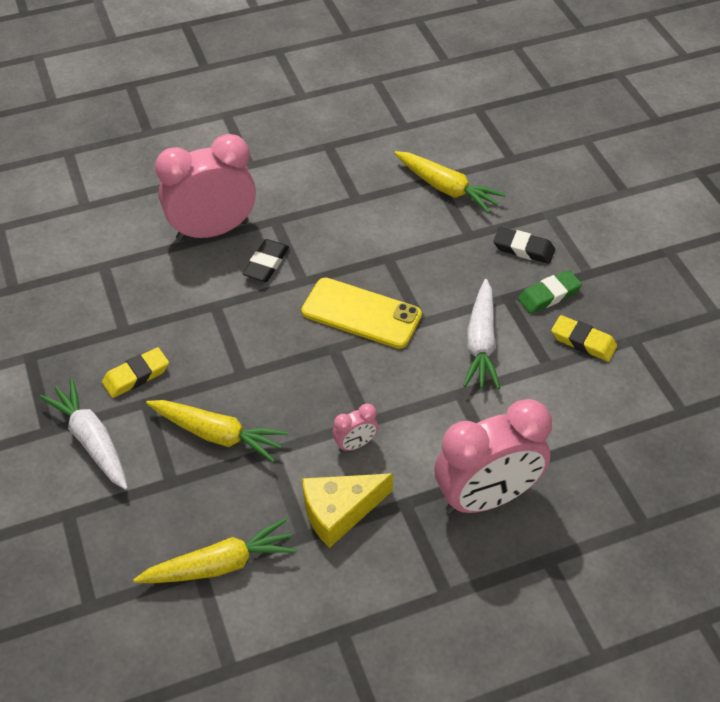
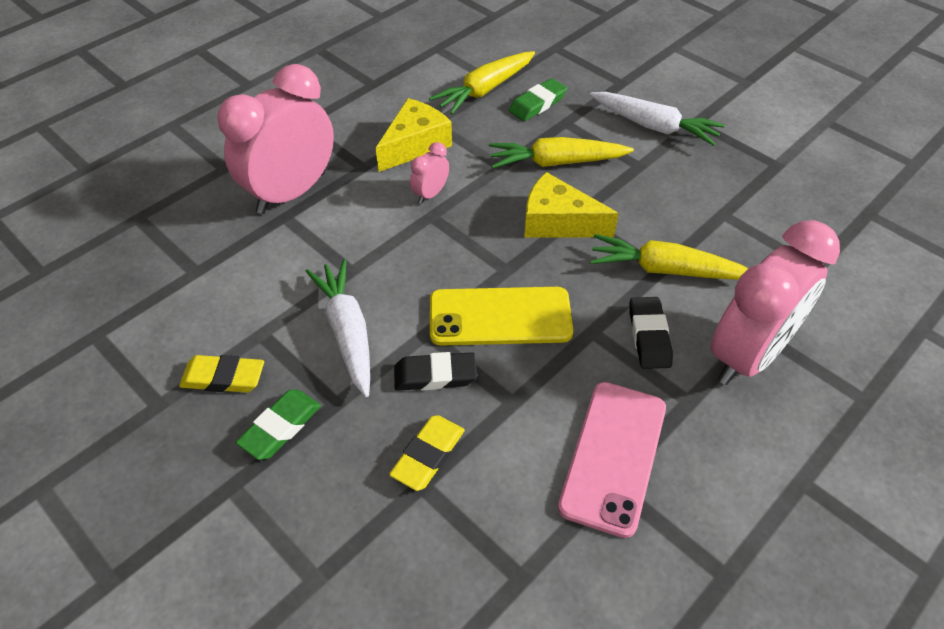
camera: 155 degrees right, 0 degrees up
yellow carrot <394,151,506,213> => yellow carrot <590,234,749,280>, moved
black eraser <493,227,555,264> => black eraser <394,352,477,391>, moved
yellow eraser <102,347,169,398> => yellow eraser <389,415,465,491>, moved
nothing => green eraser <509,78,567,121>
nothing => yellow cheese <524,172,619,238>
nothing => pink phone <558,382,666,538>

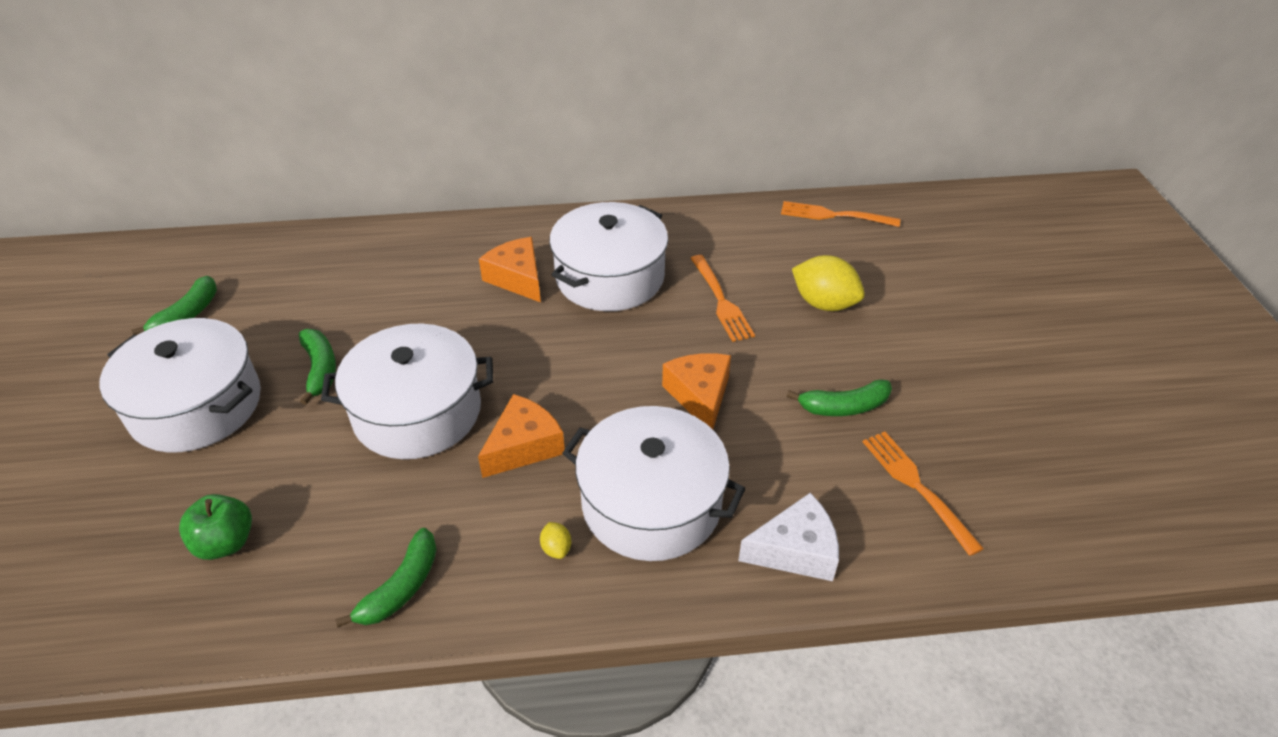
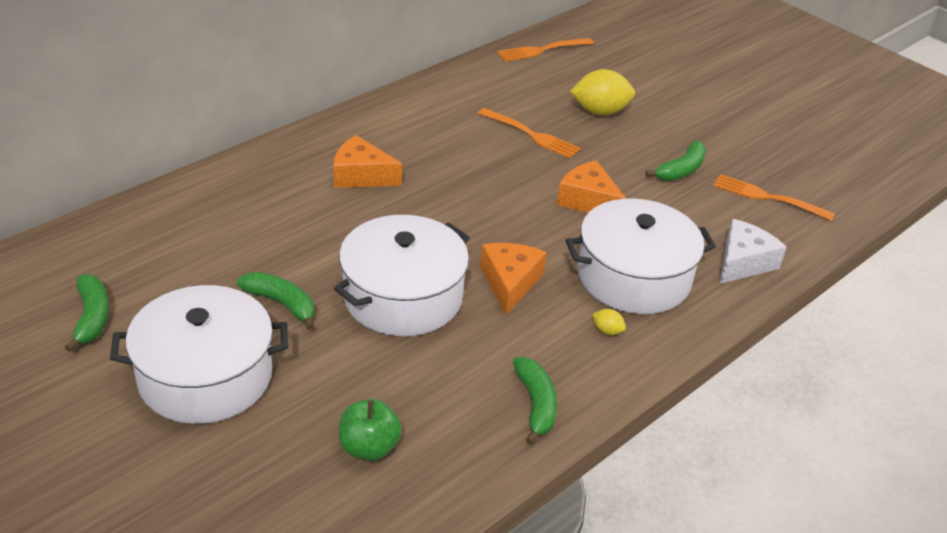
camera: 40 degrees left, 5 degrees down
white pot <549,202,668,311> => nothing

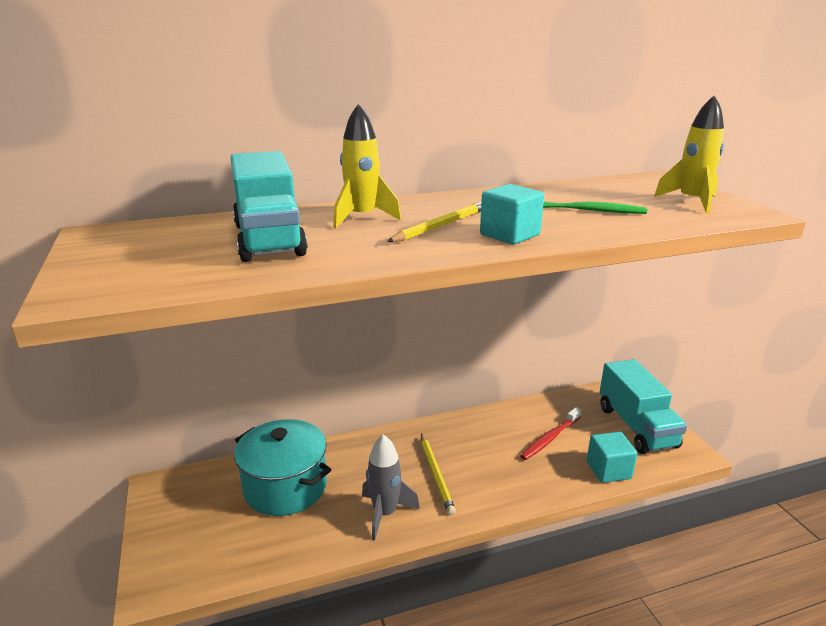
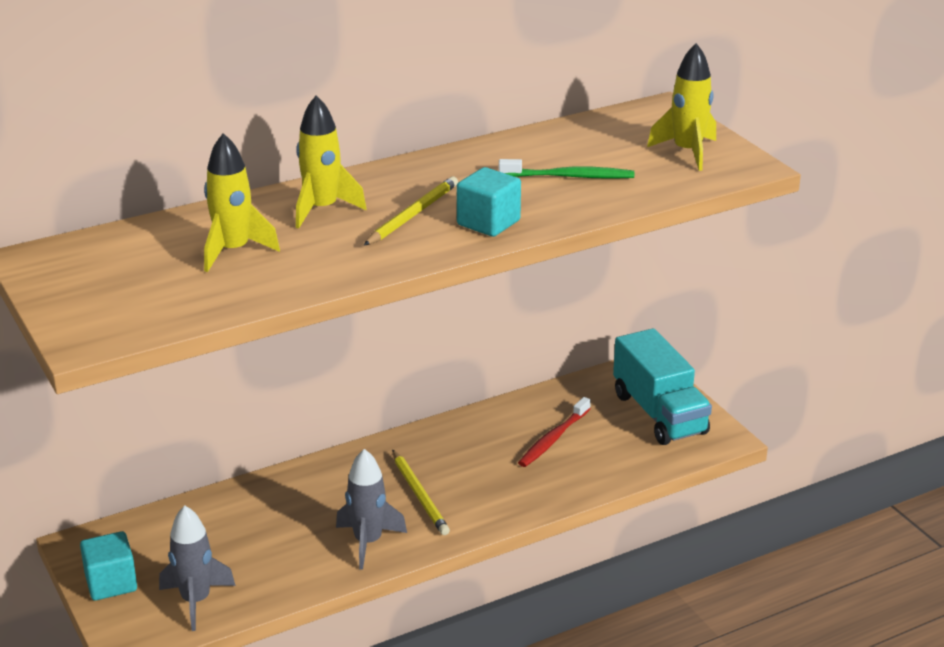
camera: 10 degrees left, 5 degrees up
turquoise truck <230,151,307,262> => yellow rocket <204,133,280,272>
turquoise pot <234,419,331,516> => nothing
turquoise cube <587,432,637,483> => turquoise cube <80,531,137,601>, moved
nothing => grey rocket <159,505,236,631>

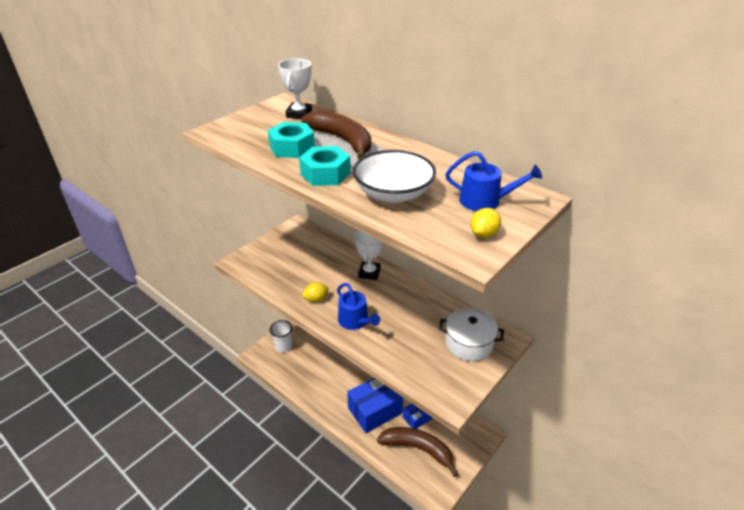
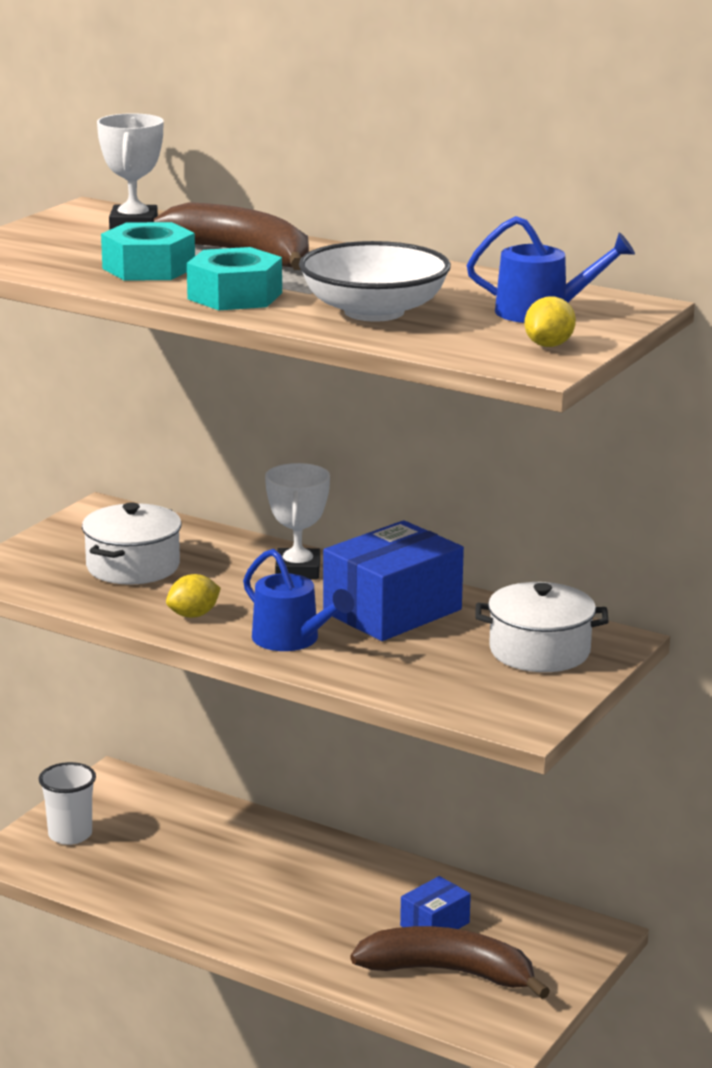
camera: 10 degrees left, 15 degrees down
blue box <347,378,403,433> => blue box <323,520,464,641>, moved
nothing => white pot <82,503,181,585>

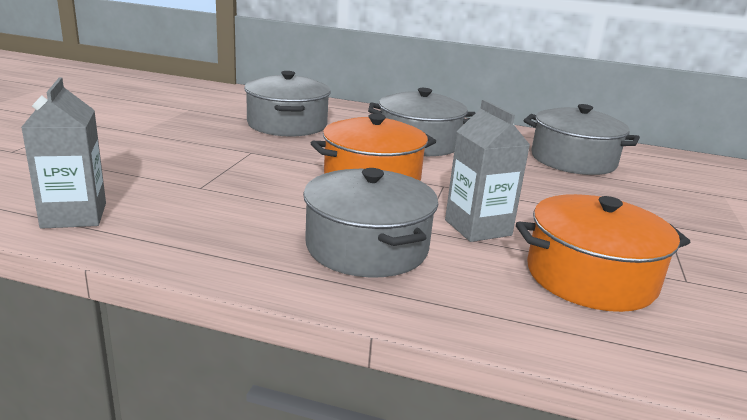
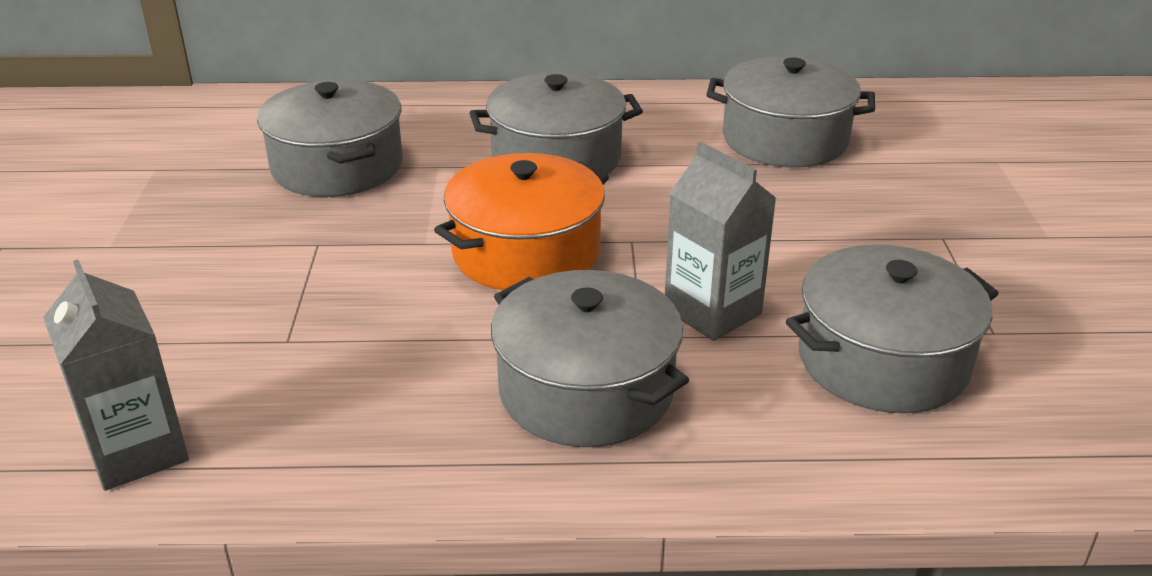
camera: 15 degrees left, 10 degrees up
orange pot <516,194,690,312> => grey pot <786,245,999,414>

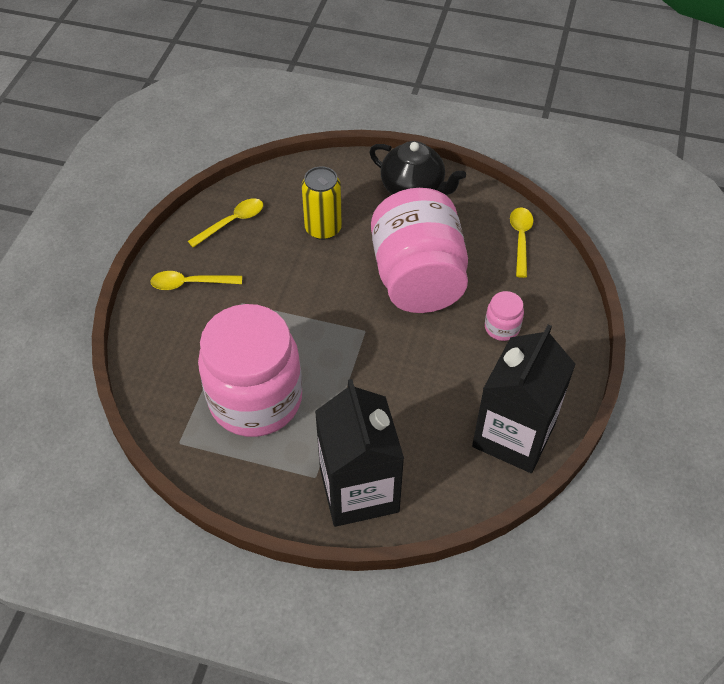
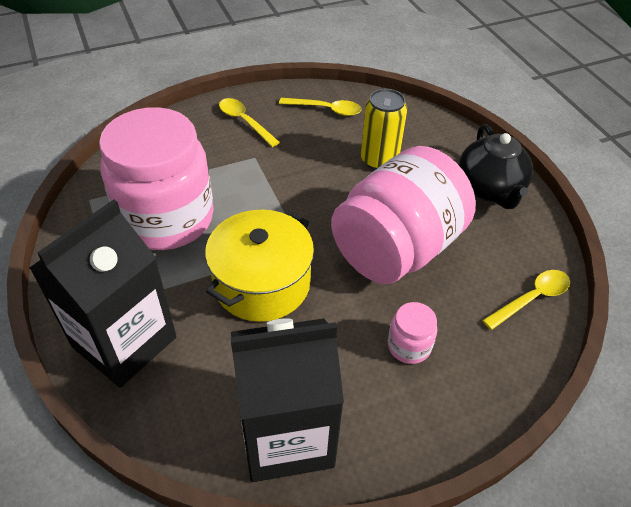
camera: 50 degrees right, 5 degrees down
nothing => yellow pot <205,210,314,322>

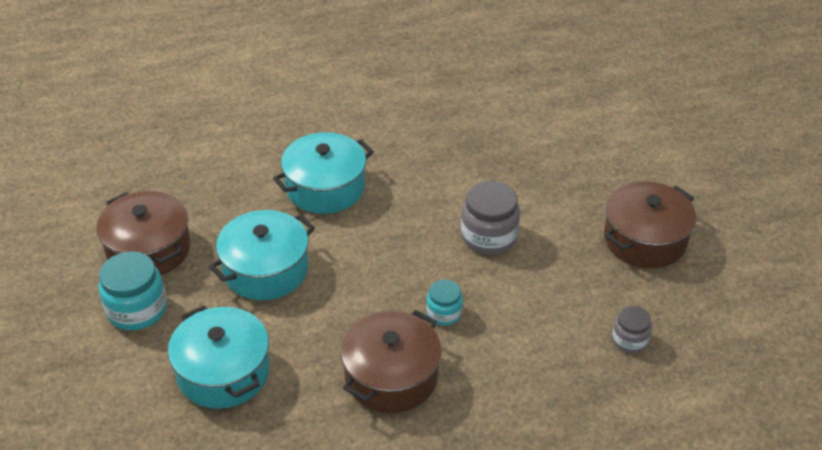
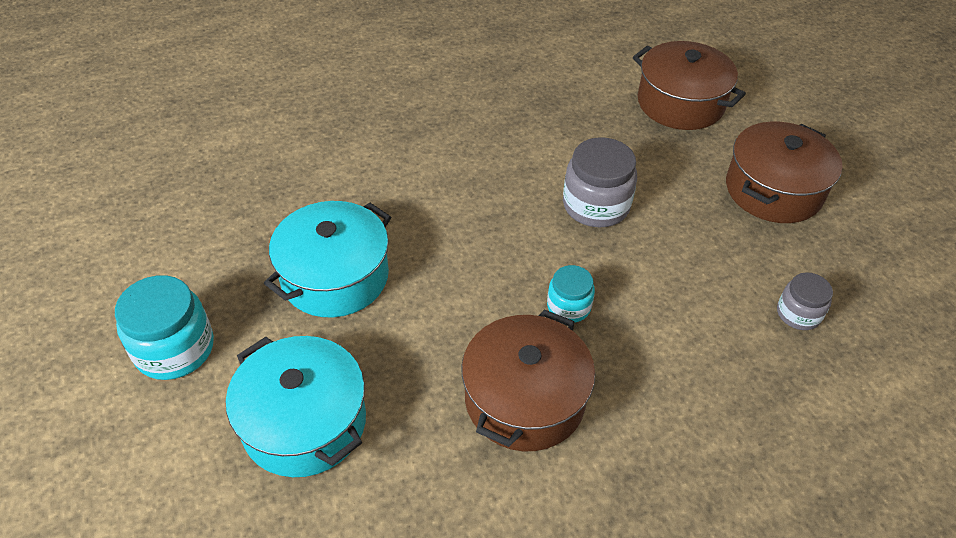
camera: 10 degrees left, 5 degrees up
turquoise pot <273,132,374,214> => nothing
brown pot <97,191,191,276> => brown pot <633,41,746,130>, moved

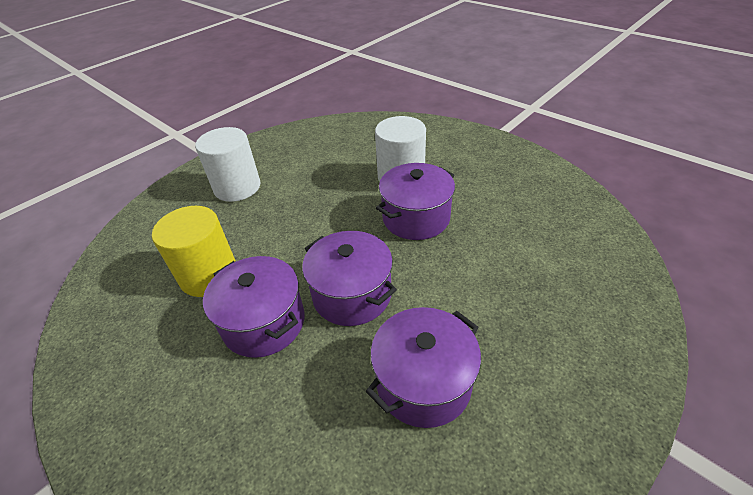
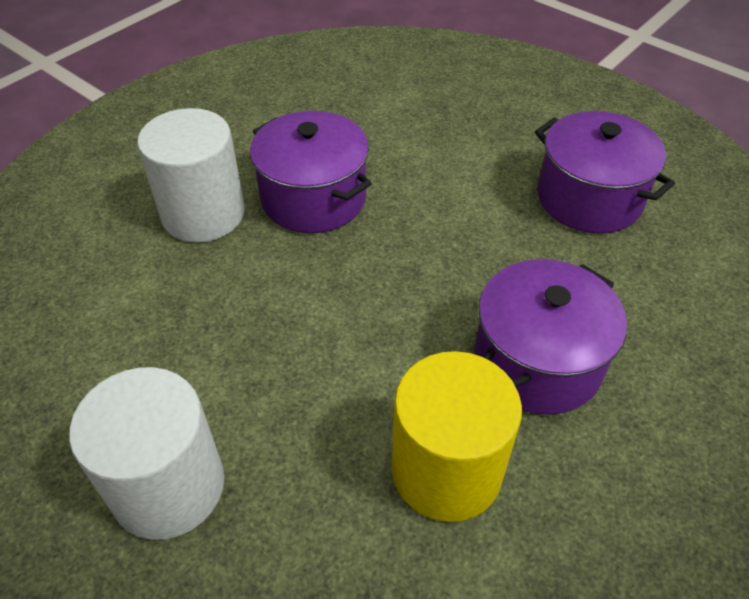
camera: 95 degrees left, 5 degrees up
purple pot <302,231,397,326> => nothing

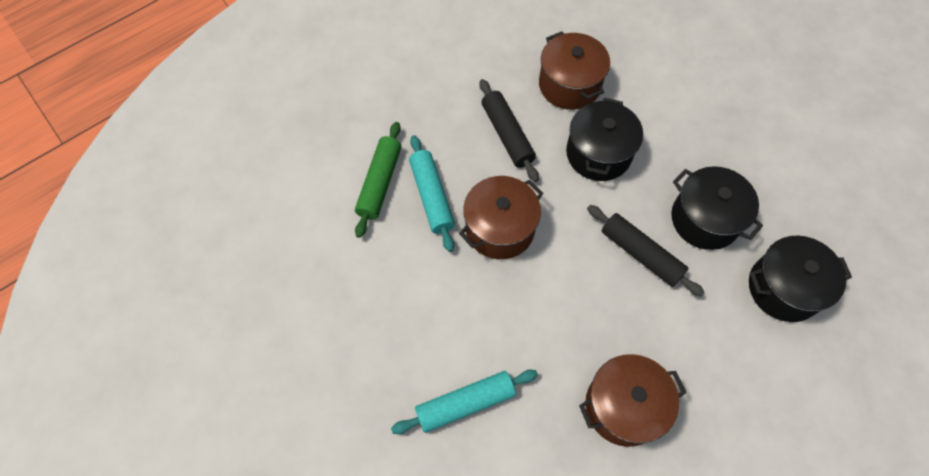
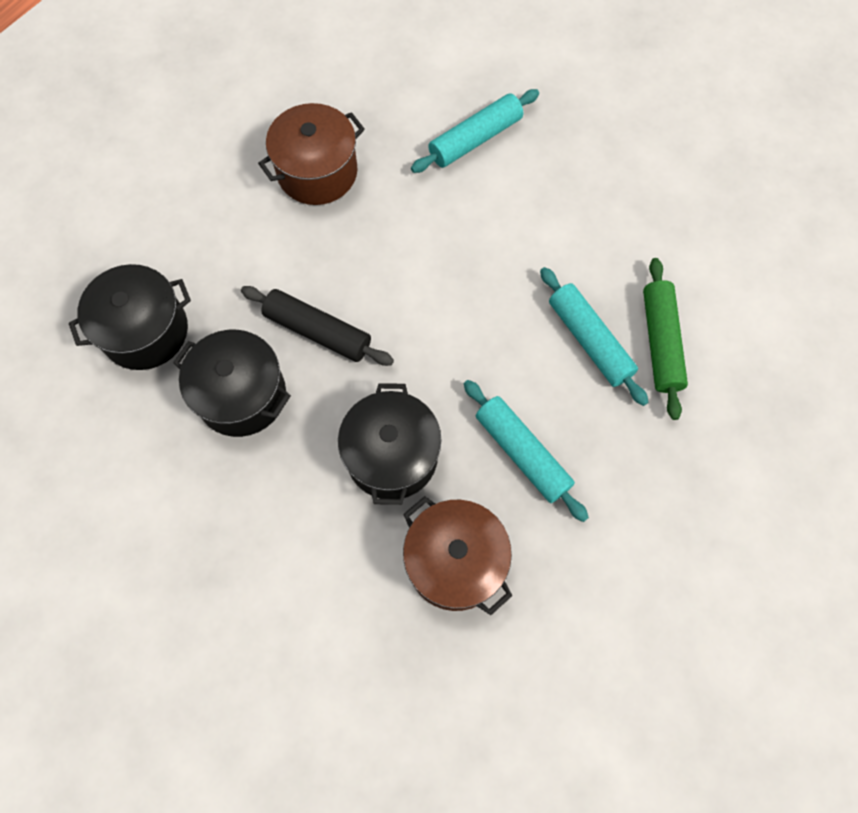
camera: 165 degrees right, 5 degrees up
black rolling pin <480,79,539,182> => turquoise rolling pin <464,380,589,522>
brown pot <459,176,543,259> => nothing

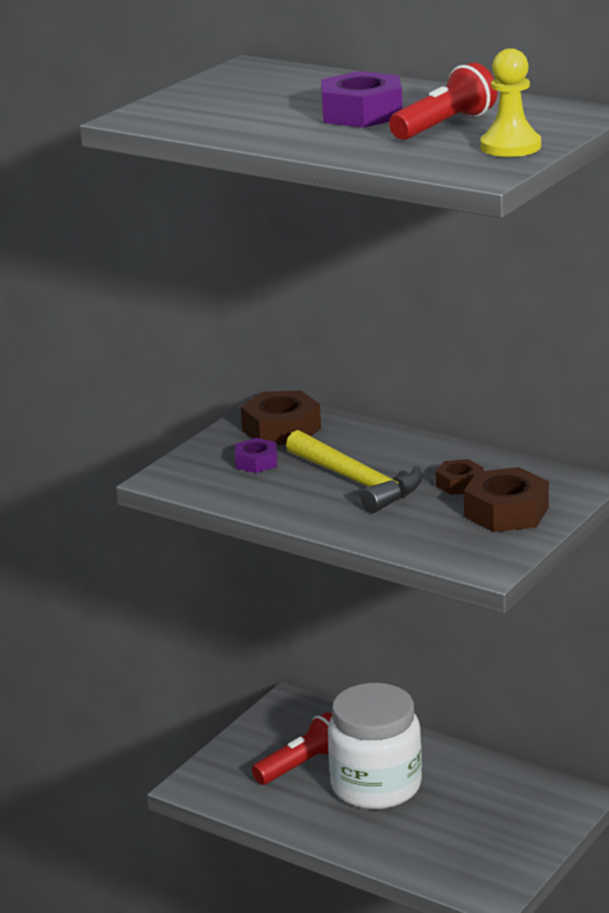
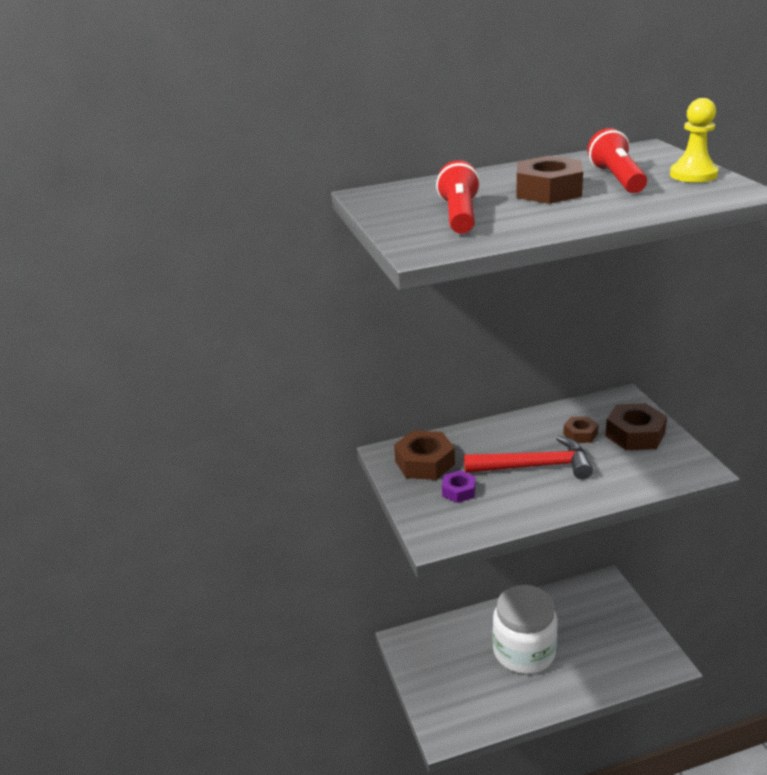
camera: 50 degrees left, 5 degrees up
purple nut <321,71,402,128> => brown nut <516,156,583,204>
yellow hammer <286,430,423,513> => red hammer <464,436,593,479>
red flashlight <252,712,332,785> => red flashlight <436,160,480,234>, moved

